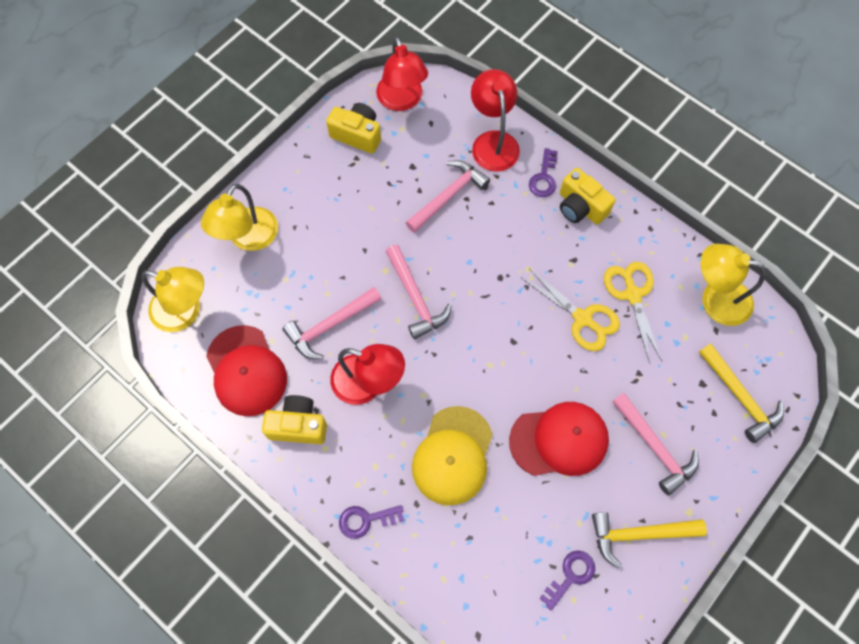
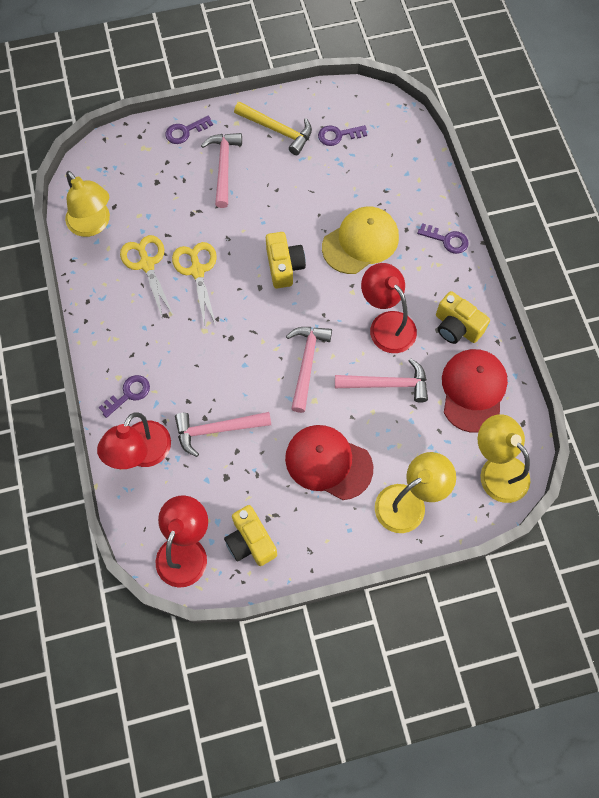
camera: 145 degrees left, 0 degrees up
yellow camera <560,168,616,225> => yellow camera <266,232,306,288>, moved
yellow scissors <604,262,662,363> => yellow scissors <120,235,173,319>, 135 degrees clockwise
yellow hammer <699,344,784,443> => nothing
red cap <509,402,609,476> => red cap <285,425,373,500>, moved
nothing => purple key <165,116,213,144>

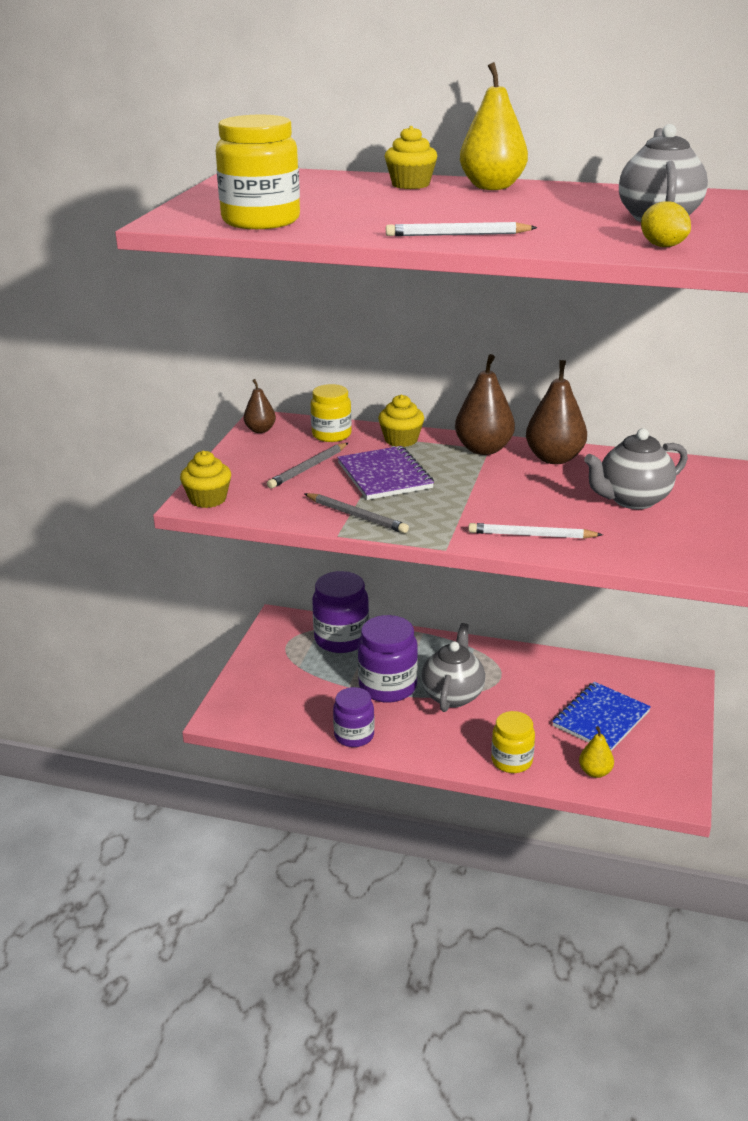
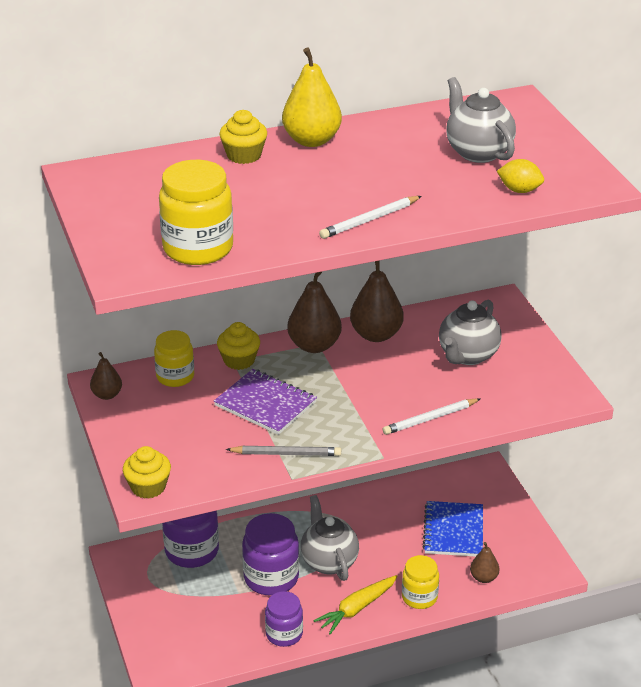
camera: 35 degrees left, 5 degrees up
grey pencil <267,443,348,489> => nothing
yellow pear <579,726,614,778> => brown pear <470,542,499,583>
nothing => yellow carrot <313,575,398,634>

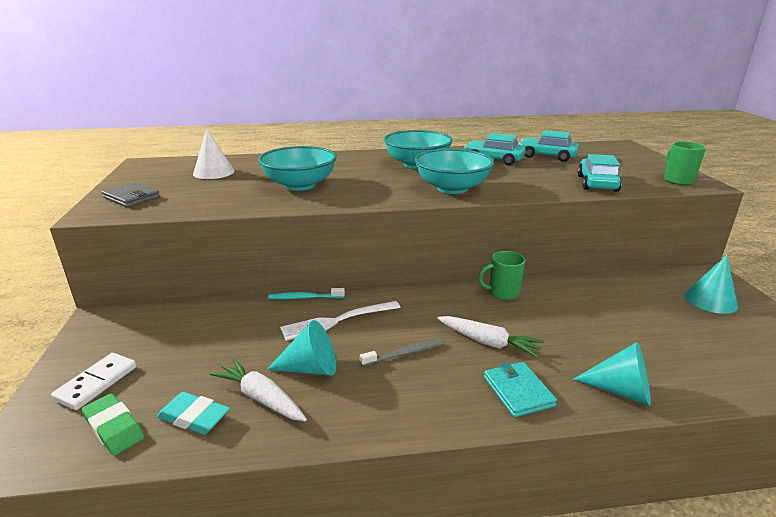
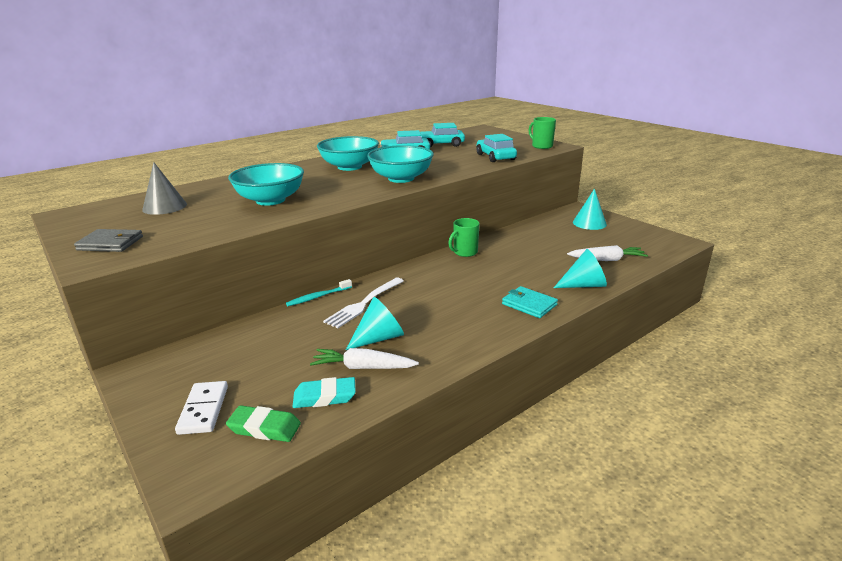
camera: 30 degrees left, 0 degrees up
white cone <193,128,235,179> => grey cone <142,162,187,215>
white carrot <437,316,544,358> => white carrot <567,245,648,261>, moved
grey toothbrush <360,339,444,366> => nothing

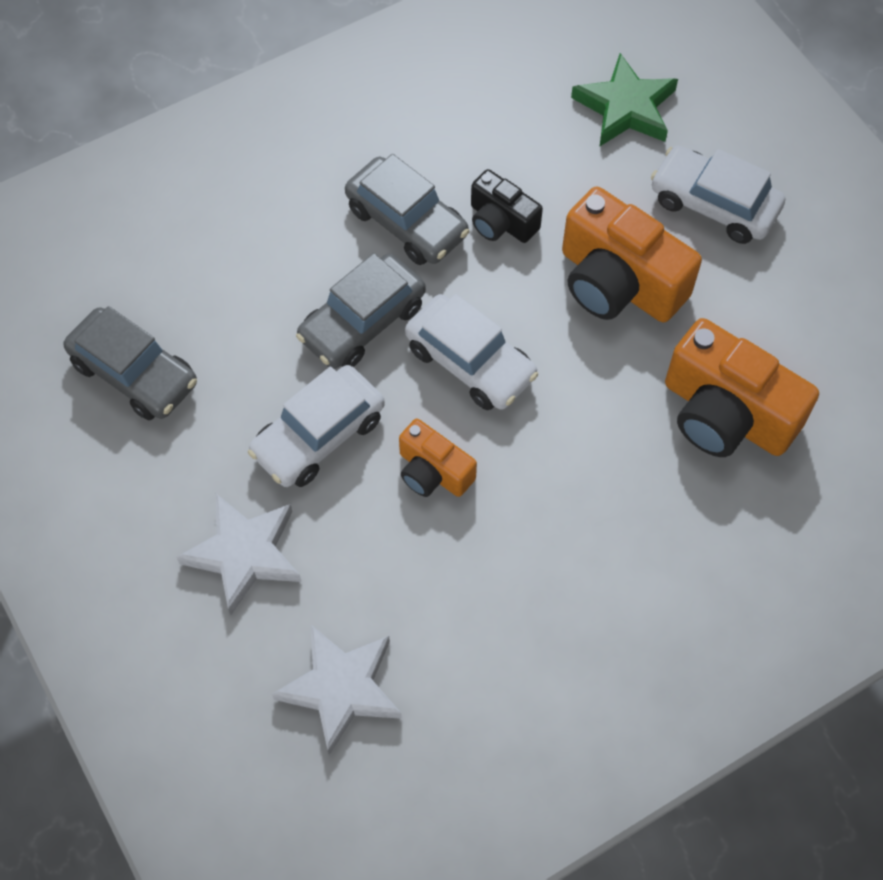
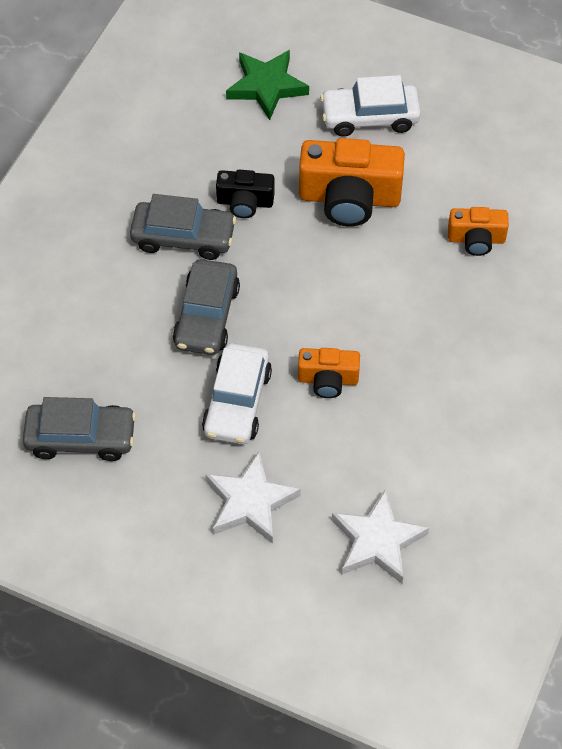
camera: 35 degrees left, 5 degrees down
white car <405,294,538,410> => nothing
orange camera <665,318,819,457> => orange camera <448,207,509,256>, x0.56

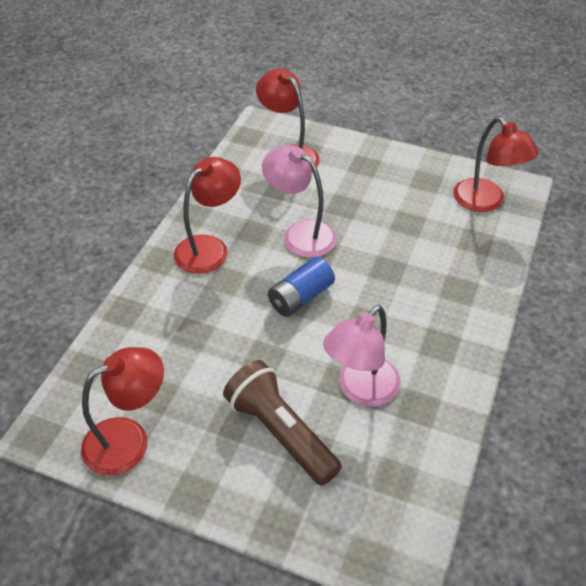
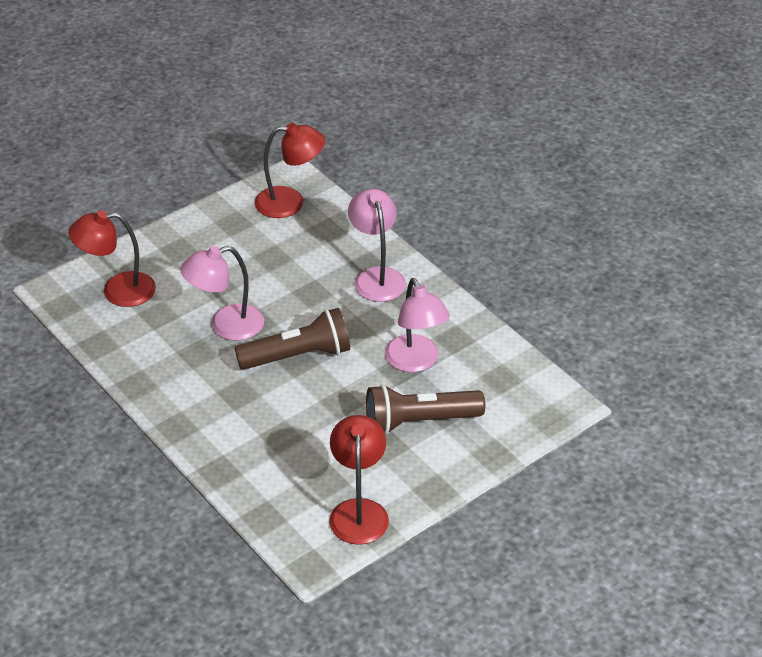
camera: 60 degrees left, 5 degrees down
red lamp <174,157,241,274> => nothing
blue battery <268,257,335,317> => brown flashlight <235,308,350,370>
nothing => pink lamp <348,189,406,302>

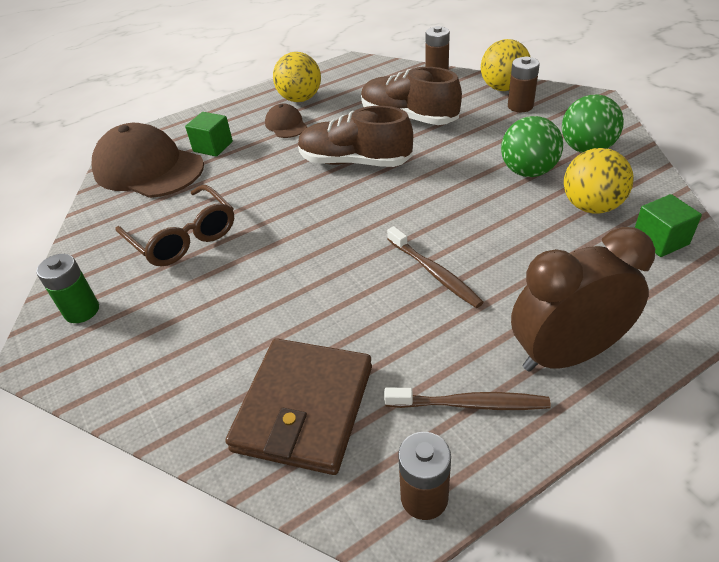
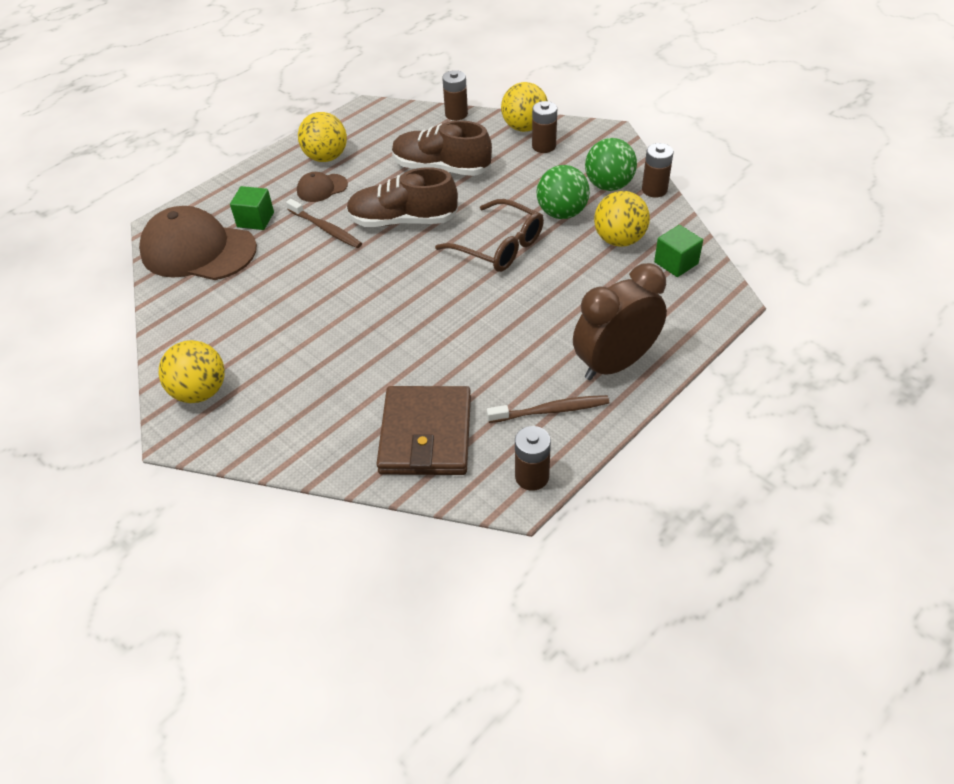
camera: 15 degrees left, 5 degrees up
brown cap <265,104,307,138> => brown cap <297,172,348,202>, 75 degrees counterclockwise
brown glasses <116,185,234,267> => brown glasses <435,199,544,272>, moved
brown toothbrush <387,226,484,308> => brown toothbrush <286,199,362,248>, moved
green battery <36,254,99,323> => yellow ball <159,340,225,403>
nothing => brown battery <642,143,674,197>

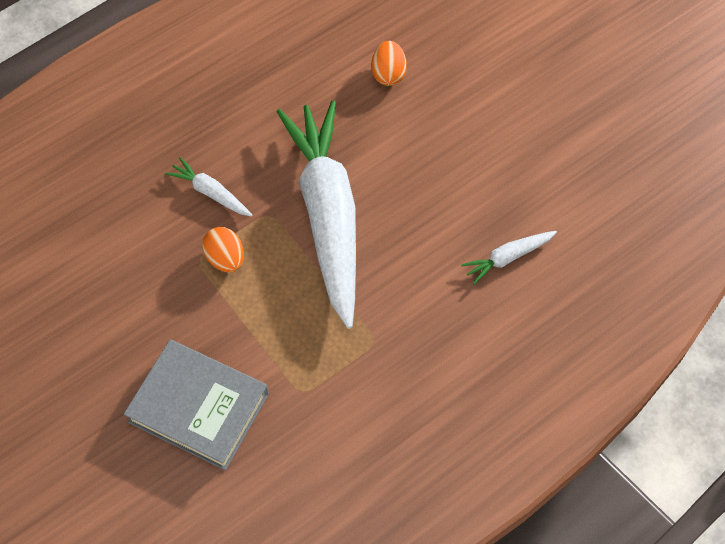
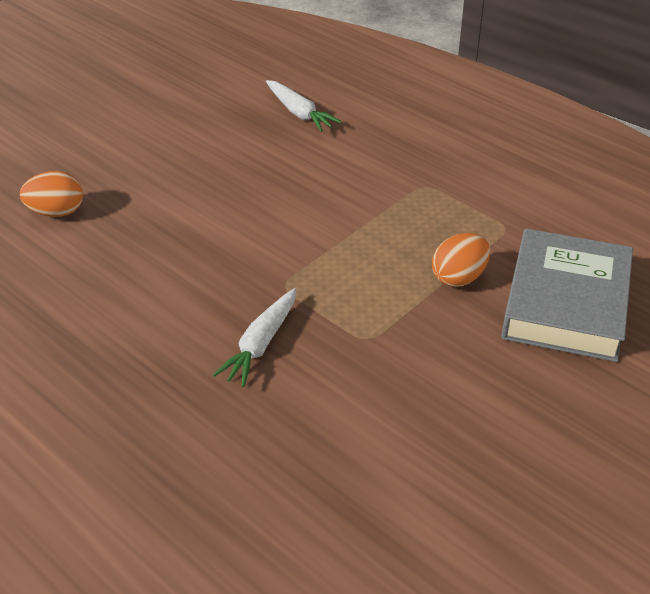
camera: 100 degrees left, 20 degrees down
white carrot <277,100,356,329> => nothing
orange egg <202,227,244,273> => orange egg <432,233,490,287>, moved

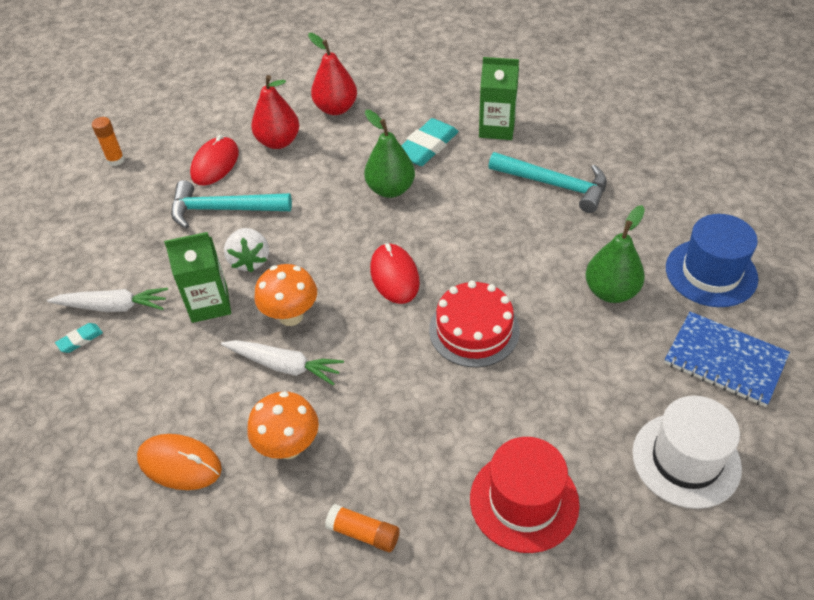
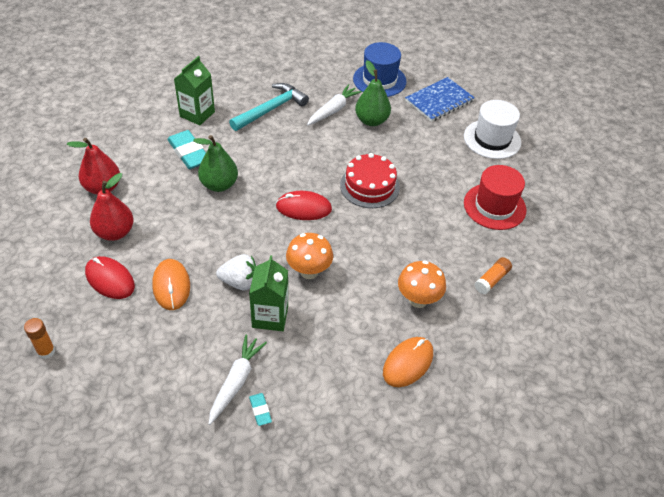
camera: 75 degrees left, 0 degrees up
turquoise hammer <171,180,292,229> => orange mouse <152,259,190,310>
white carrot <221,340,344,386> => white carrot <307,84,362,125>, moved

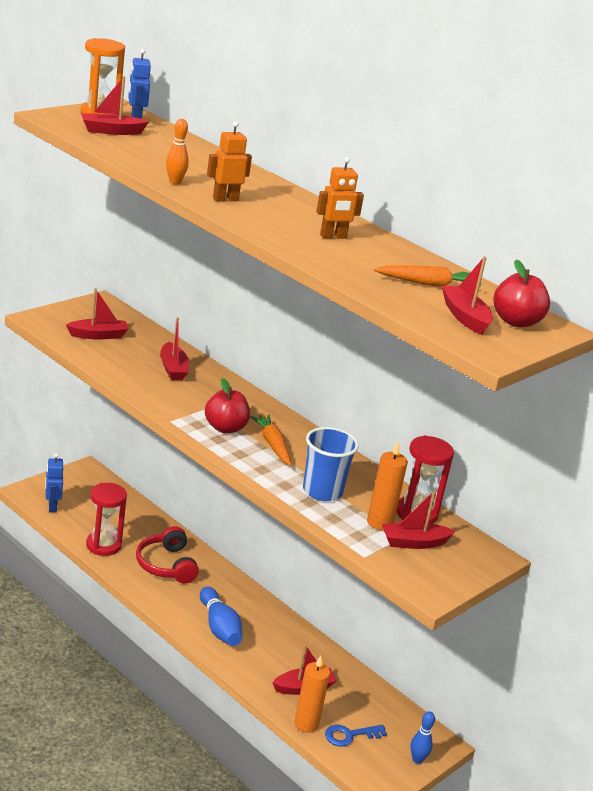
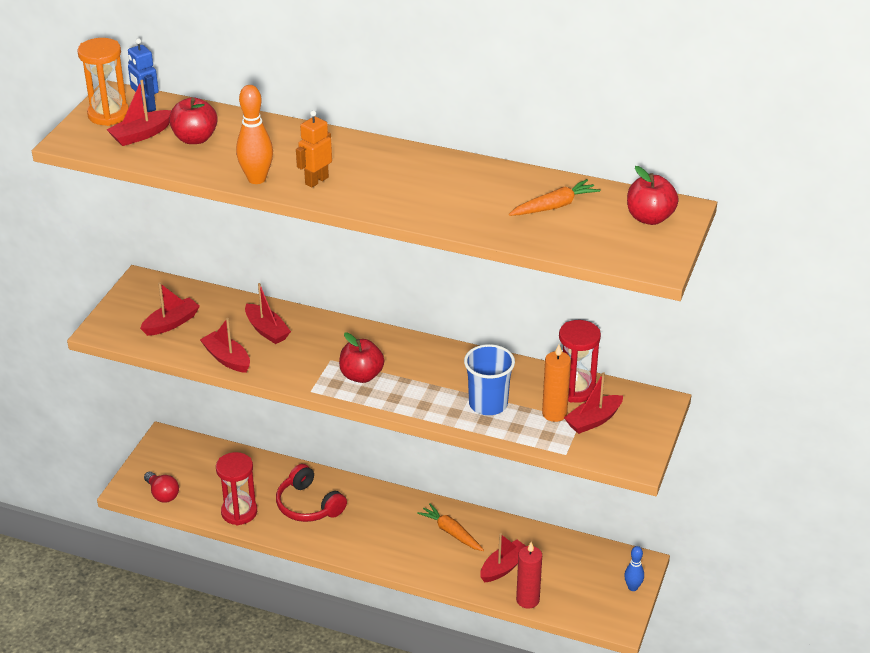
camera: 20 degrees left, 10 degrees up
orange bowling pin <166,119,189,184> => orange bowling pin <236,85,273,184>, x1.60
orange robot <316,157,364,239> => nothing
red boat <442,256,493,335> => red boat <200,318,250,373>, moved
orange carrot <250,414,292,466> => orange carrot <417,503,484,551>, moved
blue robot <45,453,63,512> => red light bulb <144,472,179,503>
blue bowling pin <200,586,242,646> => nothing
orange candle <294,656,330,733> => red candle <516,542,542,609>
blue key <325,725,387,747> => nothing
nothing => red apple <169,97,218,144>

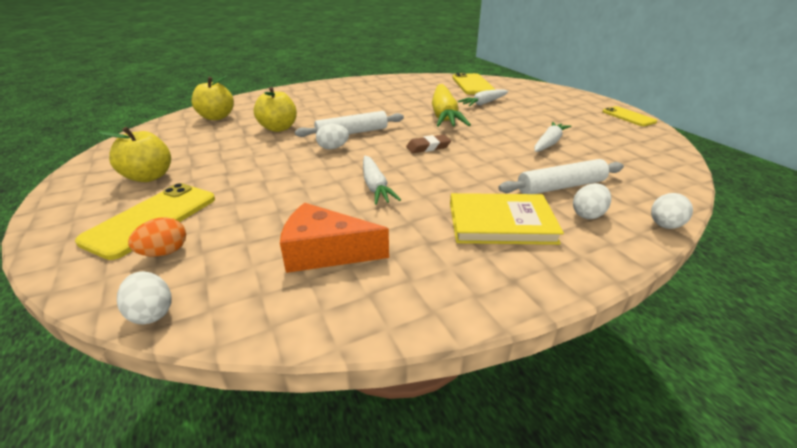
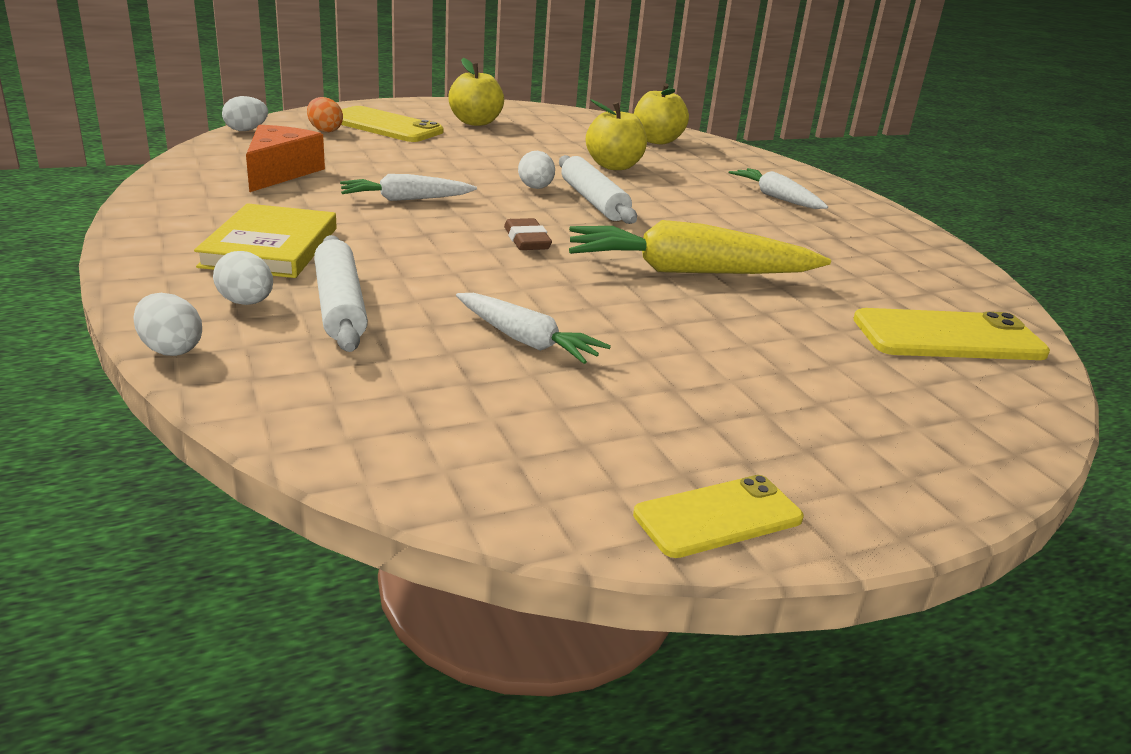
camera: 90 degrees right, 5 degrees down
white carrot <458,89,509,106> => white carrot <729,168,828,209>, moved

